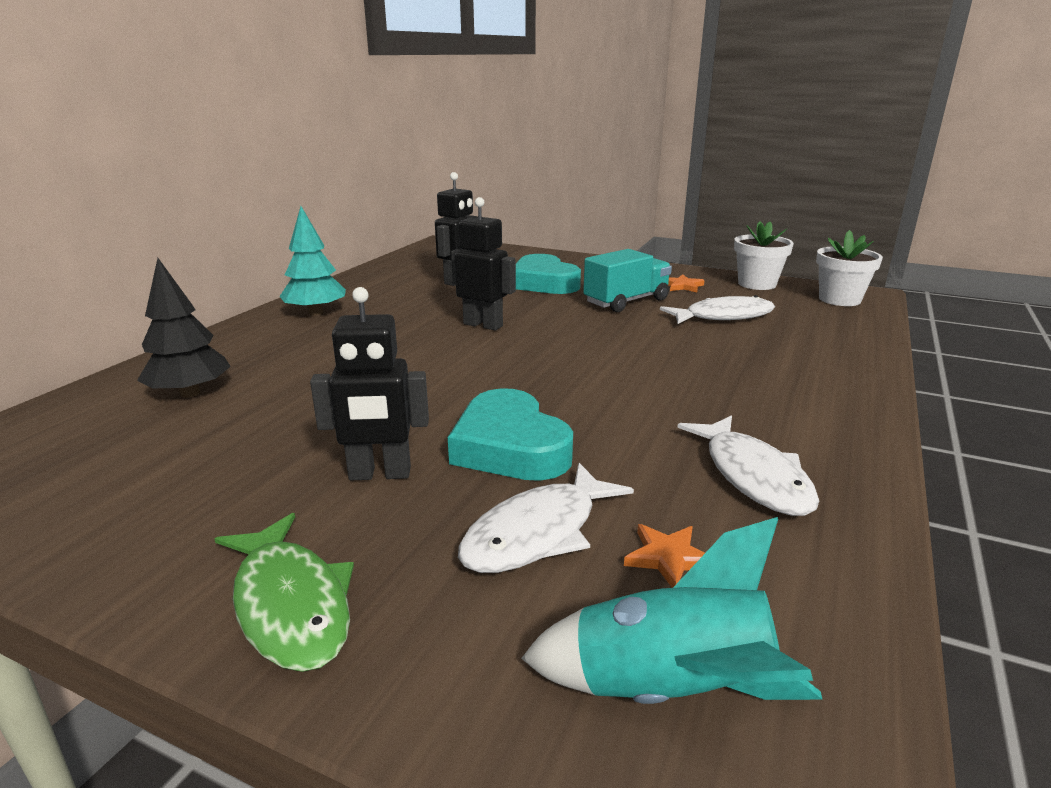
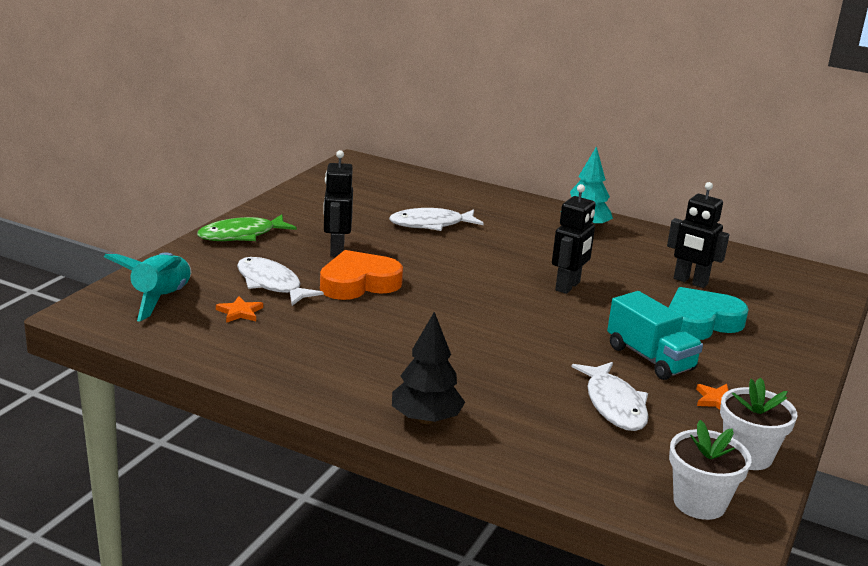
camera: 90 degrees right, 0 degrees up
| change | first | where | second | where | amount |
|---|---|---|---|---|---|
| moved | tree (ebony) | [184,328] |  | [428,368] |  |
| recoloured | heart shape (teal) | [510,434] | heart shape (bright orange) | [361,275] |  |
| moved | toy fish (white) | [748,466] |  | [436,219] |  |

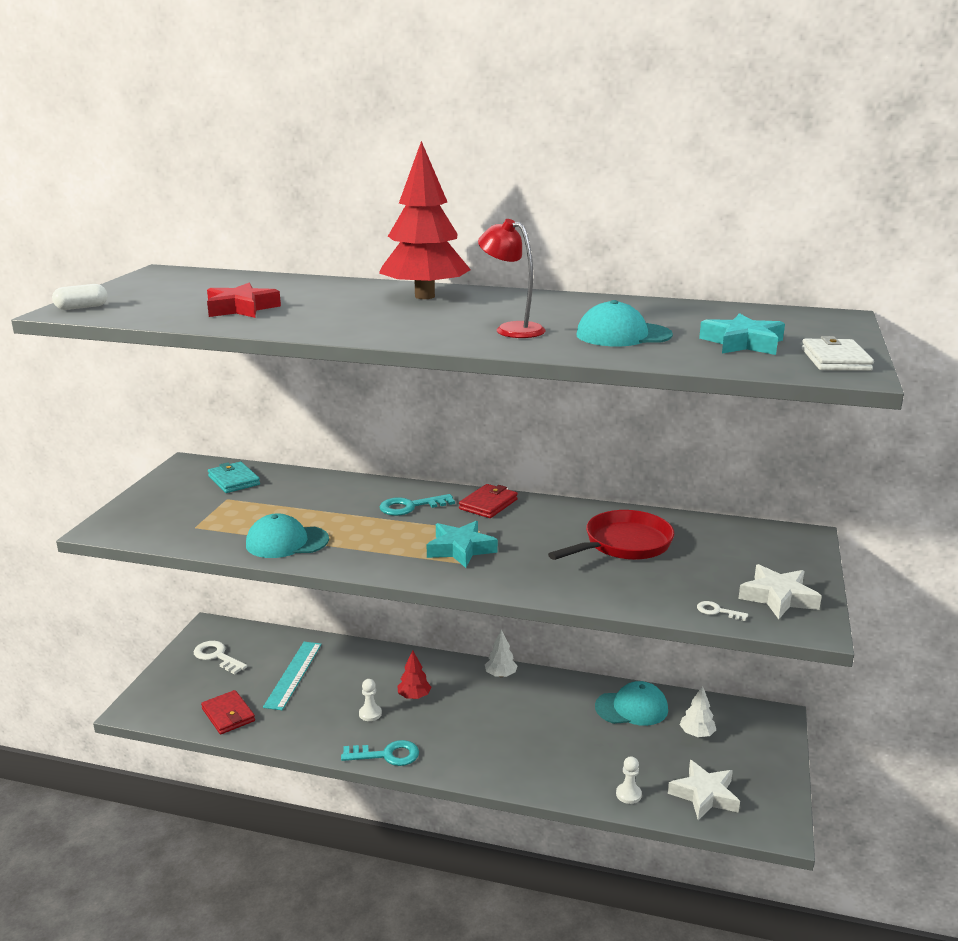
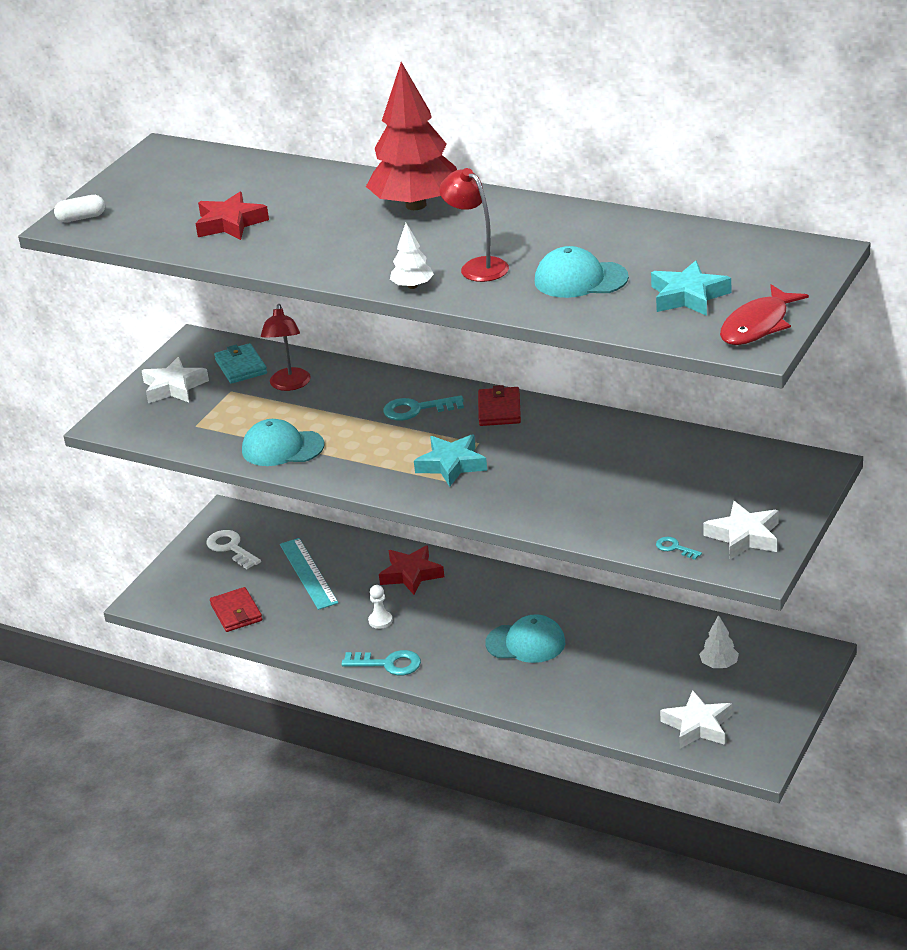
camera: 15 degrees right, 10 degrees up
| change | first | where | second | where | amount |
|---|---|---|---|---|---|
| replaced | wallet (white) | [838,353] | toy fish (red) | [764,314] |  |
| turned | wallet (red) | [488,501] |  | [499,405] | 45 degrees counterclockwise |
| removed | skillet (red) | [611,535] |  |  |  |
| recoloured | latchkey (white) | [722,611] | latchkey (teal) | [679,548] |  |
| moved | tree (white) | [501,653] |  | [412,256] |  |
| turned | measuring stick (teal) | [292,676] |  | [309,574] | 45 degrees counterclockwise |
| removed | tree (red) | [414,675] |  |  |  |
| moved | baseball cap (teal) | [631,703] |  | [525,638] |  |
| removed | pawn (white) | [629,780] |  |  |  |
| added |  |  | desk lamp (red) | [286,347] |  |
| added |  |  | star (white) | [175,380] |  |
| added |  |  | star (red) | [411,570] |  |

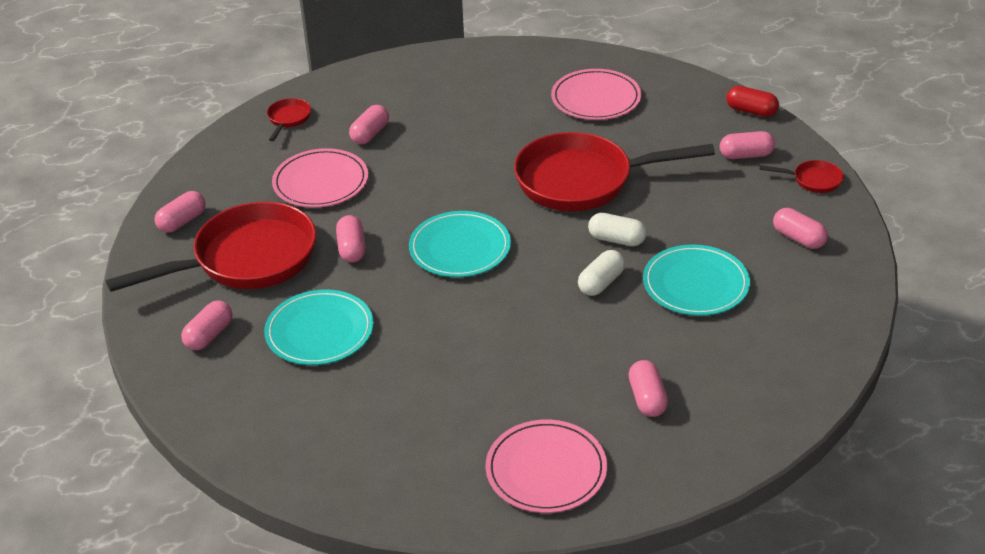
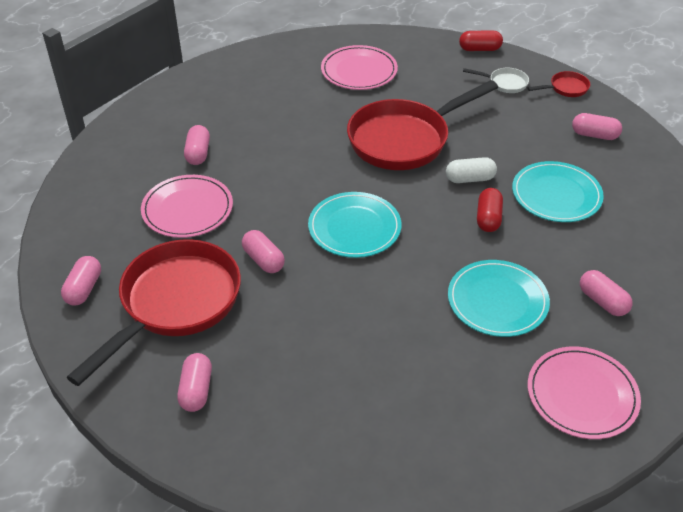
camera: 30 degrees left, 5 degrees up
| change | first | where | second | where | amount |
|---|---|---|---|---|---|
| removed | skillet (red) | [289,119] |  |  |  |
| replaced | pill shape (rosy) | [747,145] | skillet (white) | [496,80] |  |
| recoloured | pill shape (white) | [601,273] | pill shape (red) | [490,210] |  |
| moved | flat dish (teal) | [318,327] |  | [499,298] |  |

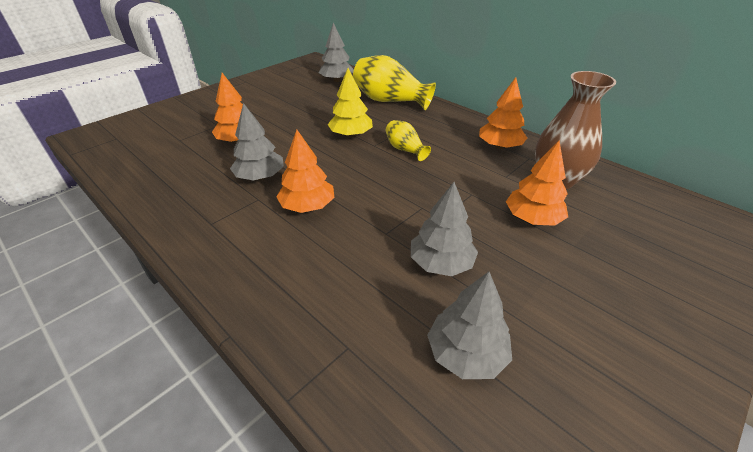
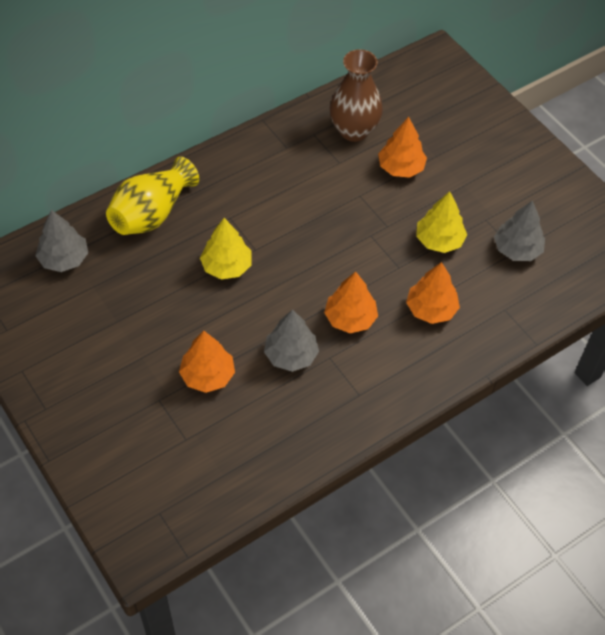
camera: 80 degrees left, 15 degrees up
| change | first | where | second | where | amount |
|---|---|---|---|---|---|
| moved | tree (bright orange) | [503,113] |  | [433,293] |  |
| removed | flower vase (yellow) | [408,140] |  |  |  |
| recoloured | tree (gray) | [444,229] | tree (yellow) | [441,222] |  |

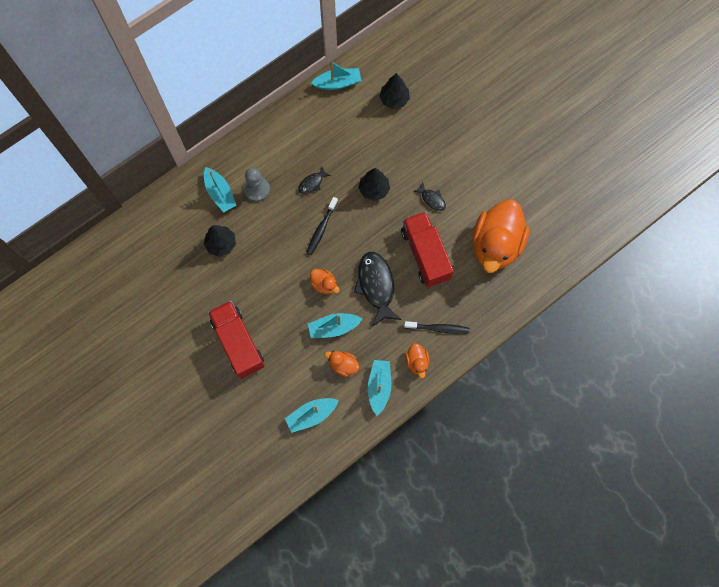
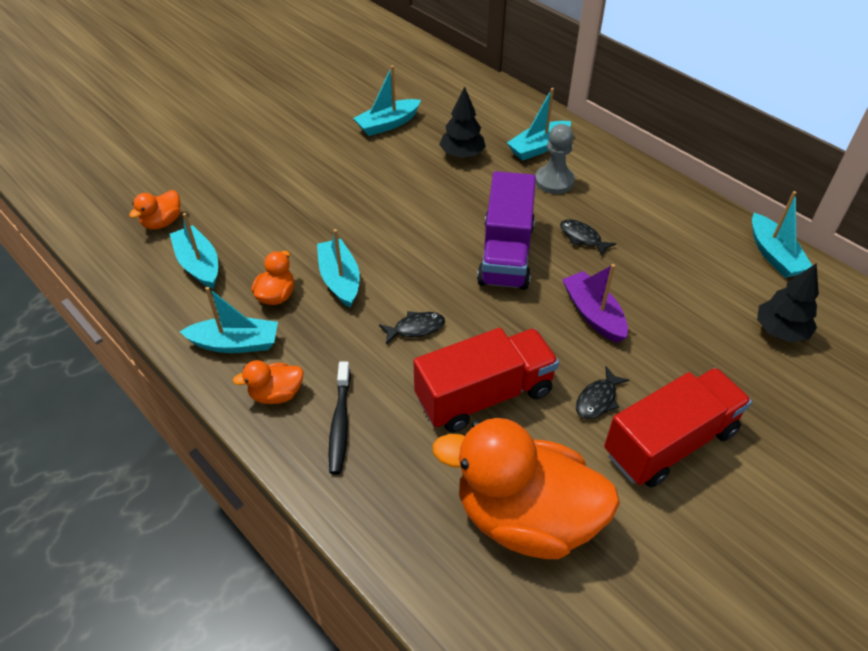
camera: 85 degrees right, 25 degrees down
| change | first | where | second | where | amount |
|---|---|---|---|---|---|
| replaced | tree (ebony) | [374,184] | sailboat (violet) | [595,303] |  |
| replaced | dental brush (ebony) | [322,226] | toy truck (violet) | [506,230] |  |
| resized | toy fish (ebony) | [378,289] |  | [412,327] | x0.49 |
| moved | duck (bright orange) | [325,281] |  | [154,209] |  |
| moved | toy truck (red) | [236,340] |  | [678,428] |  |
| added |  |  | sailboat (teal) | [387,100] |  |

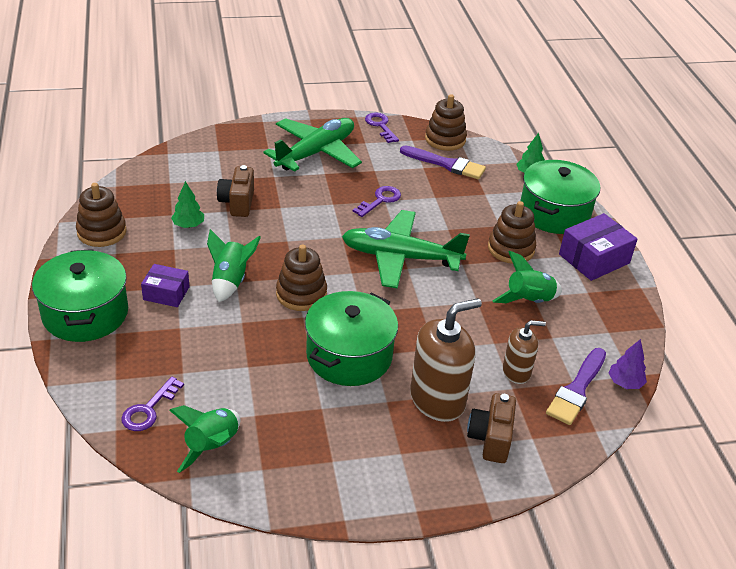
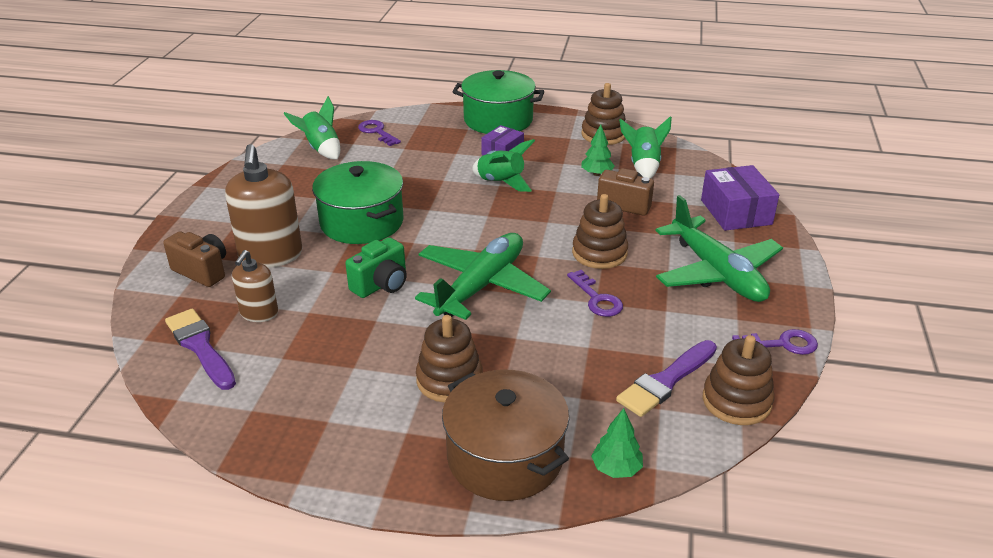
camera: 115 degrees right, 5 degrees down
| change | first | where | second | where | amount |
|---|---|---|---|---|---|
| recoloured | pot (leaf-green) | [560,197] | pot (dark brown) | [505,435] |  |
| moved | parcel (violet) | [598,247] |  | [740,198] |  |
| moved | stacking toy (dark brown) | [301,277] |  | [600,231] |  |
| moved | toy rocket (leaf-green) | [527,277] |  | [645,147] |  |
| removed | tree (violet) | [627,364] |  |  |  |
| added |  |  | photo camera (leaf-green) | [376,267] |  |

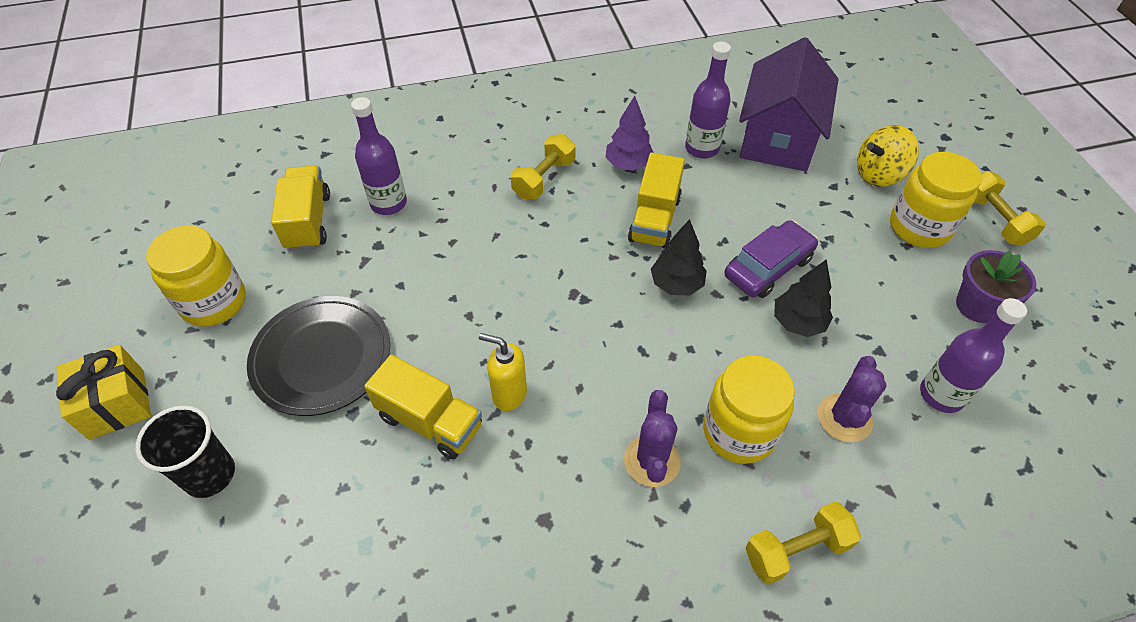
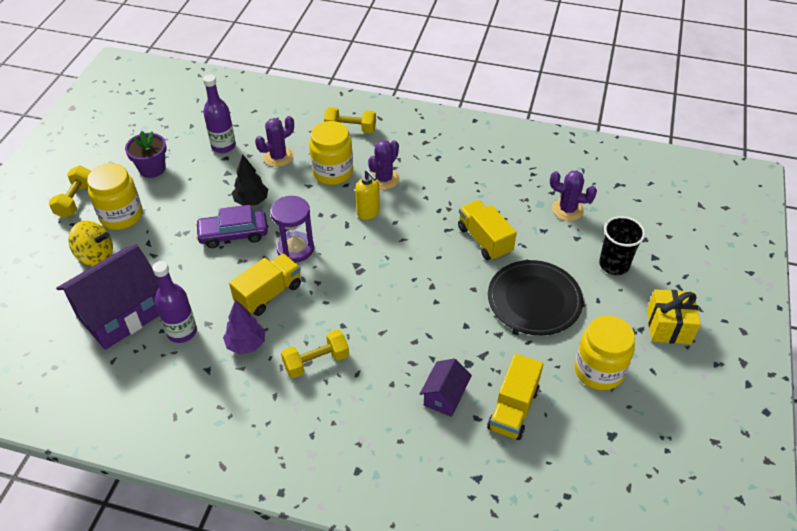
camera: 150 degrees left, 5 degrees down
| change | first | where | second | where | amount |
|---|---|---|---|---|---|
| replaced | flask (violet) | [379,156] | toy house (violet) | [446,387] |  |
| replaced | tree (ebony) | [679,257] | sand timer (violet) | [292,229] |  |
| moved | soap pump (yellow) | [503,372] |  | [367,195] |  |
| added |  |  | prickly plant (violet) | [573,196] |  |

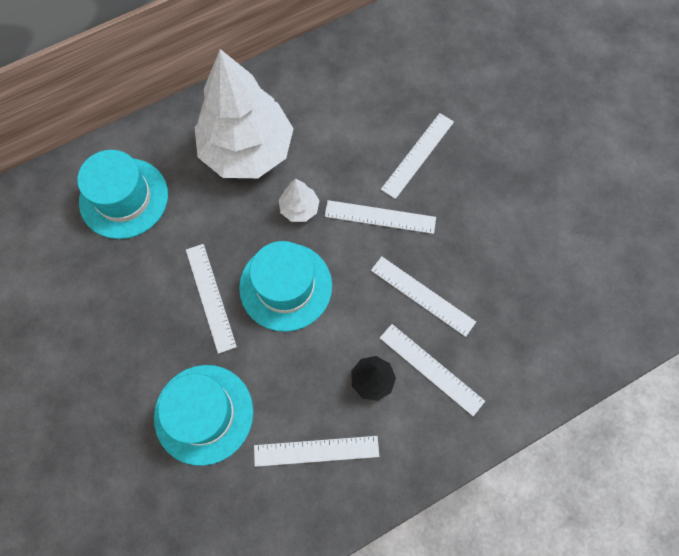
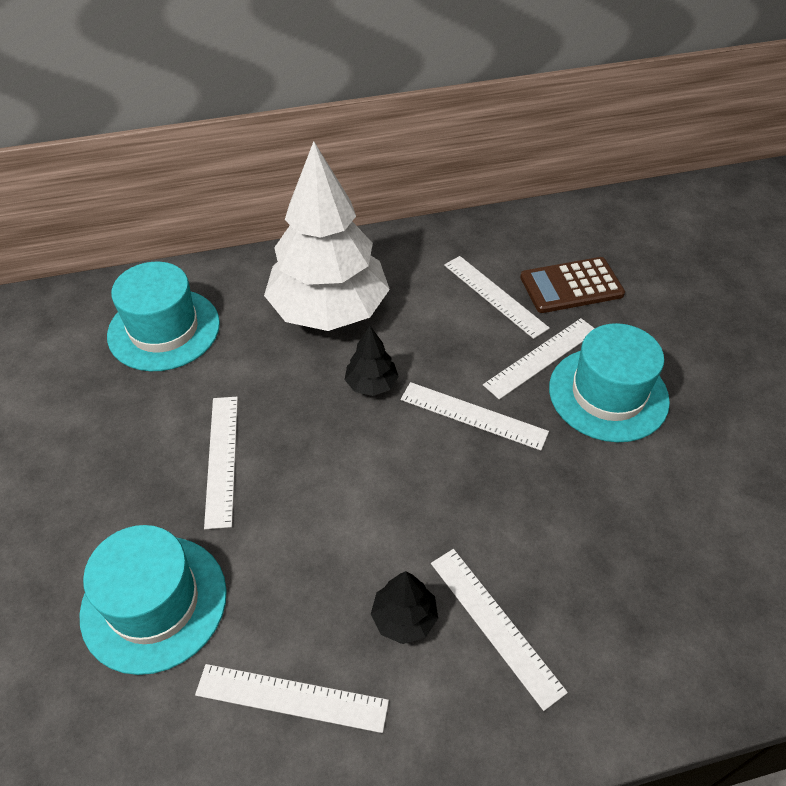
camera: 15 degrees right, 20 degrees down
| change | first | where | second | where | amount |
|---|---|---|---|---|---|
| recoloured | tree (white) | [299,200] | tree (ebony) | [372,361] |  |
| moved | tall hat (teal) | [285,286] |  | [609,382] |  |
| moved | measuring stick (white) | [423,296] |  | [497,297] |  |
| added |  |  | calculator (dark brown) | [572,285] |  |

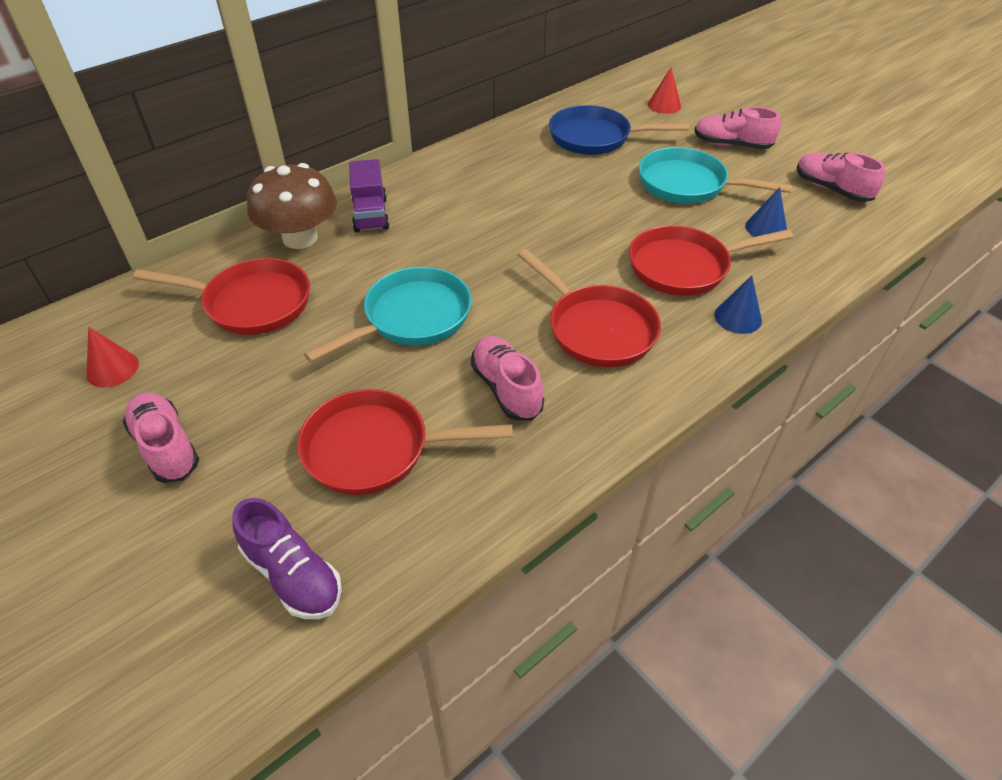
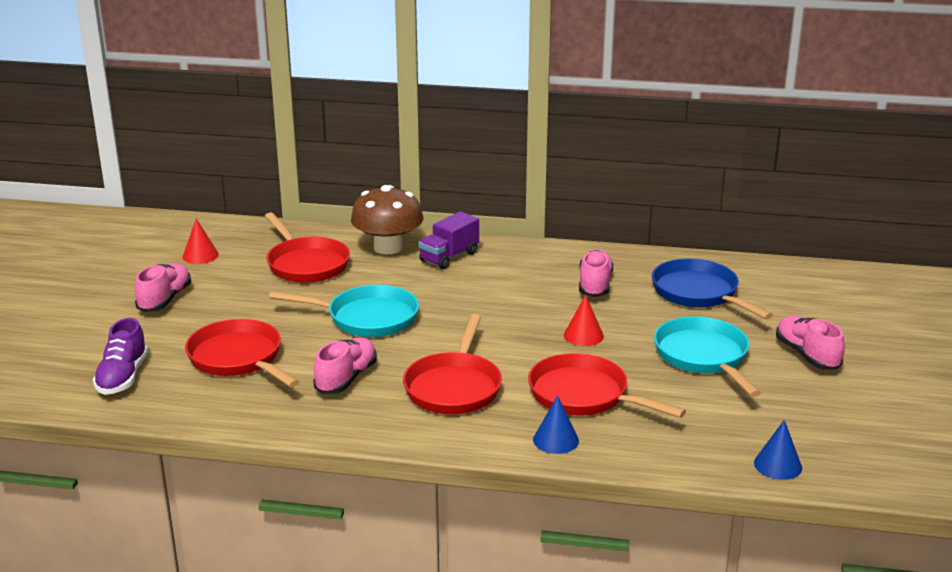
camera: 50 degrees right, 20 degrees down
| change | first | where | second | where | amount |
|---|---|---|---|---|---|
| moved | cone (red) | [664,91] |  | [584,320] |  |
| moved | sneaker (rosy) | [841,177] |  | [596,273] |  |
| moved | cone (blue) | [766,212] |  | [778,450] |  |

